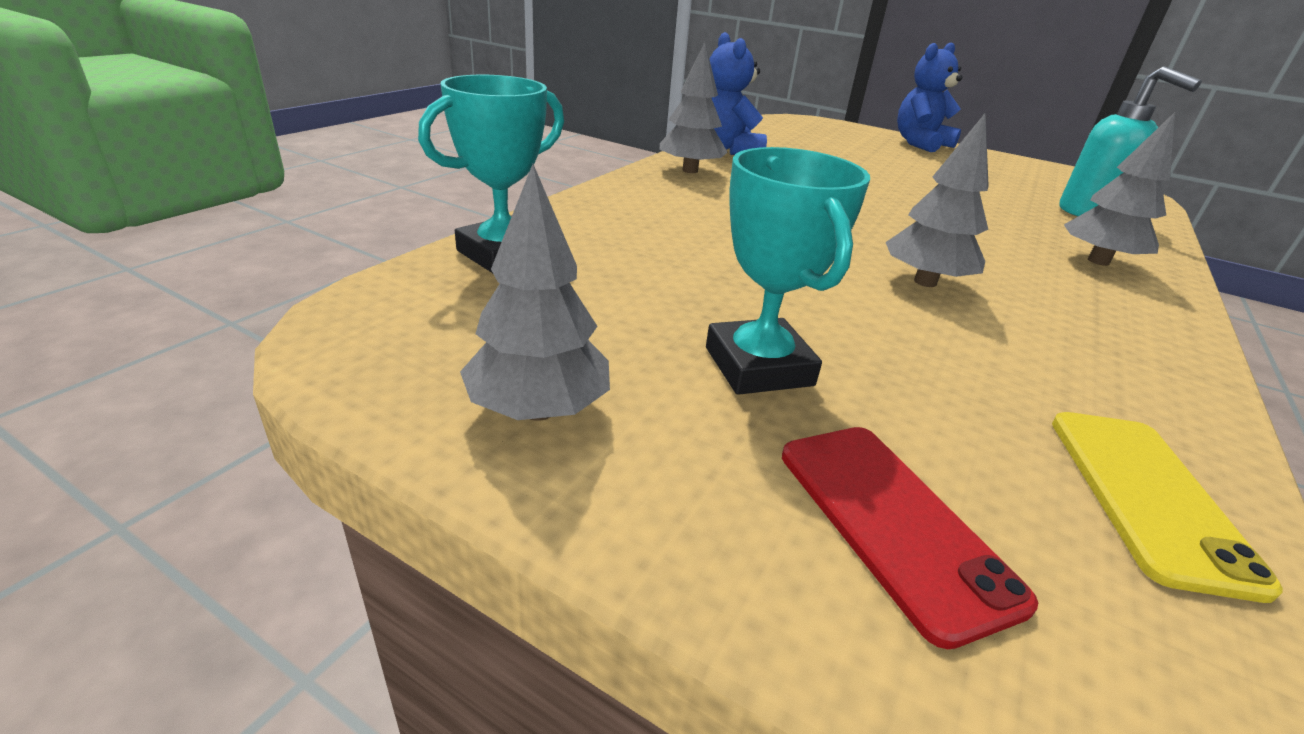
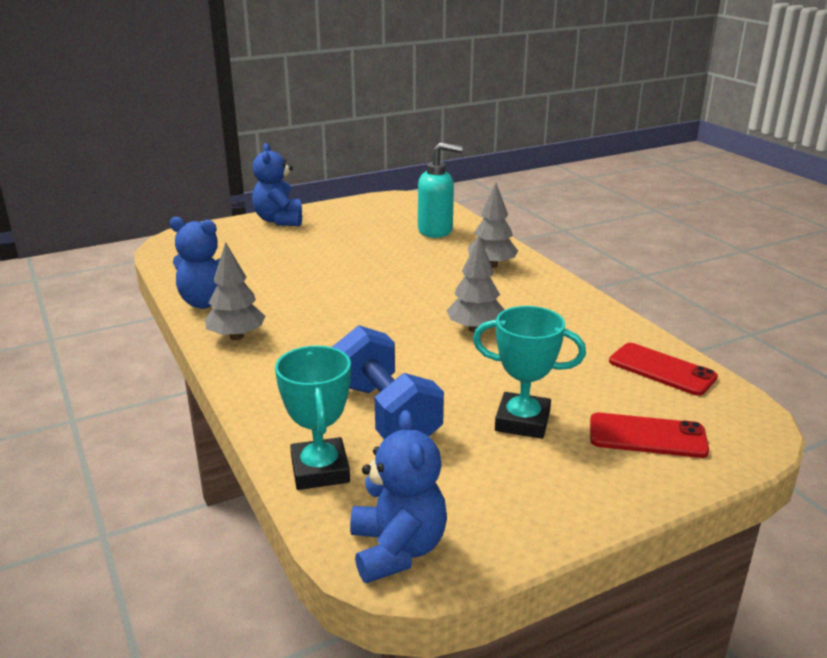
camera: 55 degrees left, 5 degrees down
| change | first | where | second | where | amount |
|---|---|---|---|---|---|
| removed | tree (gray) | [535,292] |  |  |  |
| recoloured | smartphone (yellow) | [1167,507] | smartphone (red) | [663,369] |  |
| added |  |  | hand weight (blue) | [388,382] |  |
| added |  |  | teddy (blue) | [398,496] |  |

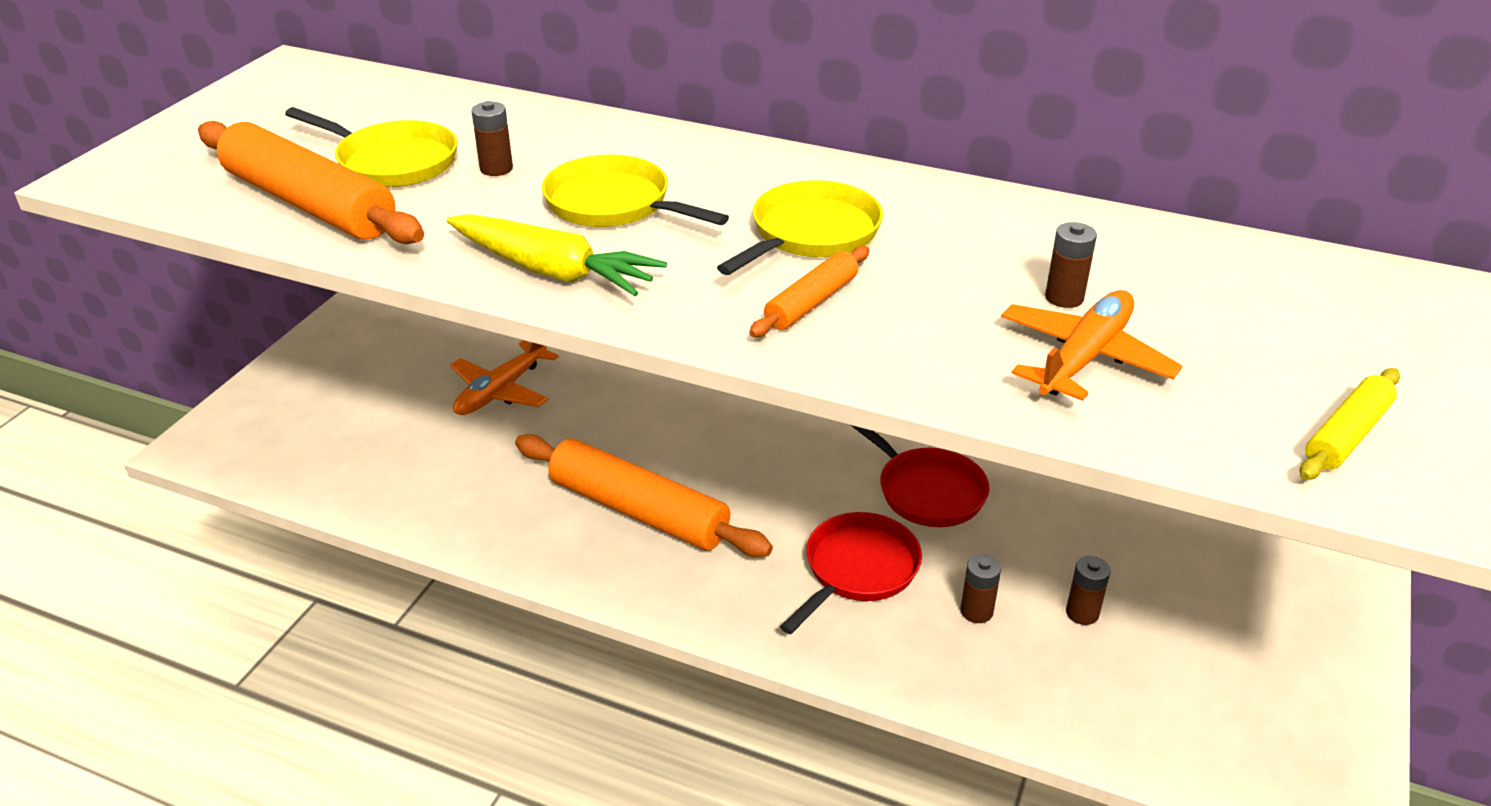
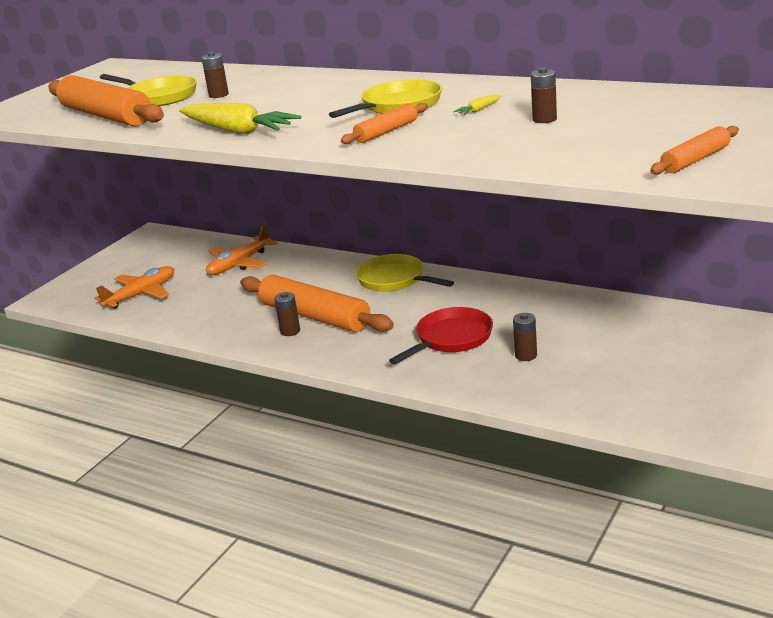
camera: 10 degrees right, 10 degrees down
| change | first | where | second | where | amount |
|---|---|---|---|---|---|
| moved | skillet (yellow) | [635,190] |  | [404,273] |  |
| moved | aeroplane (bright orange) | [1092,345] |  | [134,287] |  |
| recoloured | rolling pin (yellow) | [1350,424] | rolling pin (bright orange) | [694,150] |  |
| removed | skillet (red) | [920,476] |  |  |  |
| moved | battery (dark brown) | [1088,590] |  | [287,314] |  |
| added |  |  | toy carrot (yellow) | [477,105] |  |

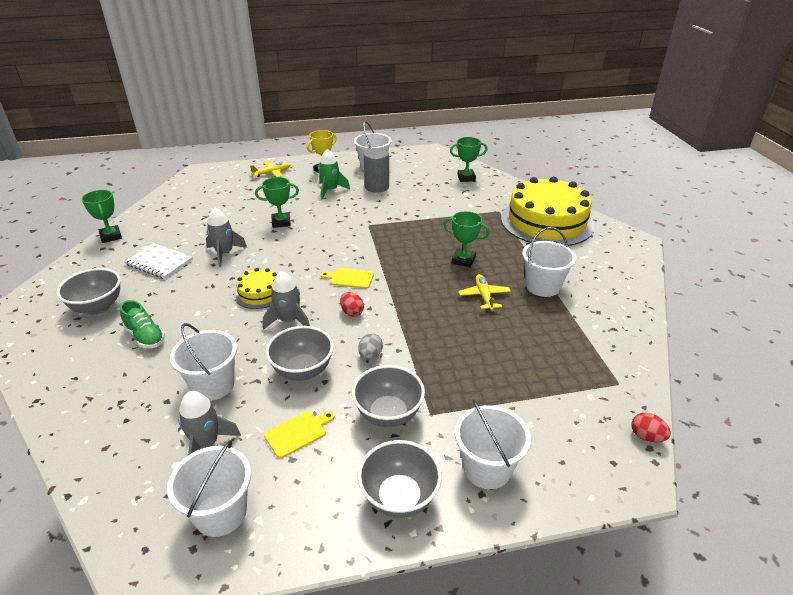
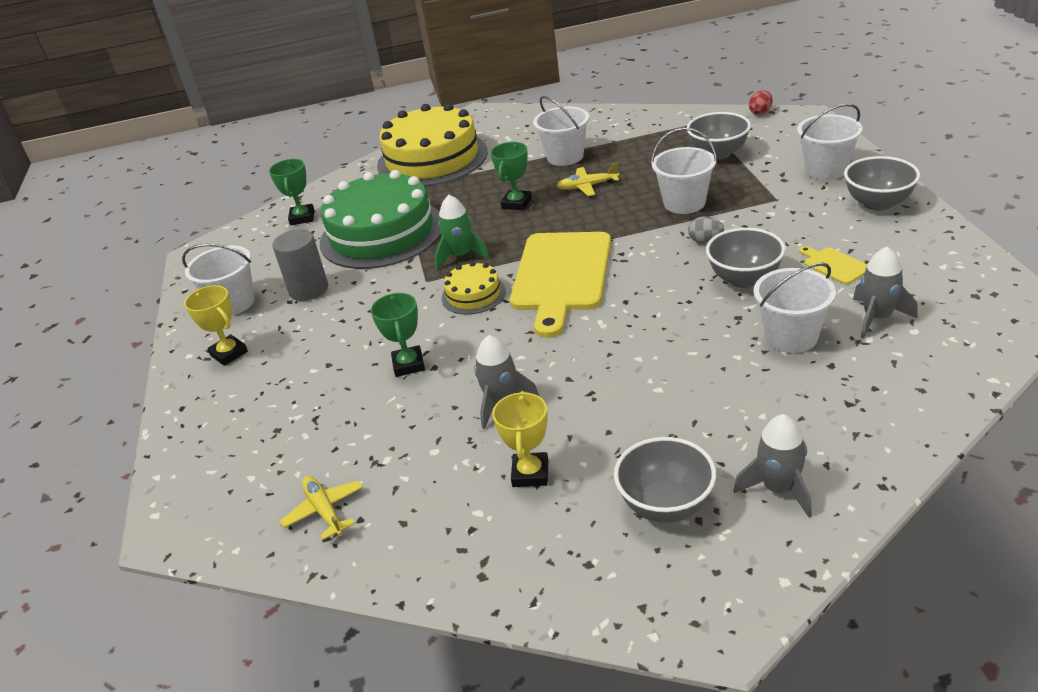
camera: 85 degrees left, 0 degrees up
| change | first | where | second | where | amount |
|---|---|---|---|---|---|
| moved | toy rocket (leaf-green) | [334,174] |  | [462,232] |  |
| moved | aeroplane (yellow) | [270,169] |  | [321,508] |  |
| removed | prize cup (leaf-green) | [101,216] |  |  |  |
| replaced | exercise book (white) | [158,261] | prize cup (yellow) | [520,439] |  |
| moved | cake (yellow) | [255,288] |  | [474,288] |  |
| resized | cutting board (yellow) | [347,278] |  | [560,285] | x2.43 |
| moved | toy rocket (gray) | [286,300] |  | [772,466] |  |
| removed | egg shape (red) | [352,304] |  |  |  |
| removed | sneaker (leaf-green) | [142,324] |  |  |  |
| moved | serving bowl (gray) | [388,396] |  | [719,136] |  |
| moved | pail (white) | [209,488] |  | [684,171] |  |
| added |  |  | cake (leaf-green) | [380,219] |  |

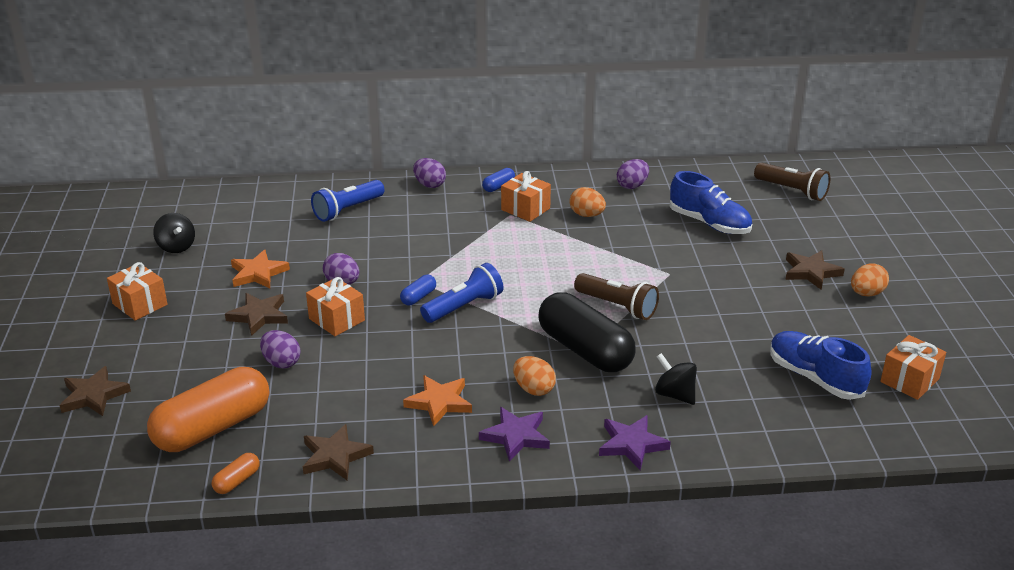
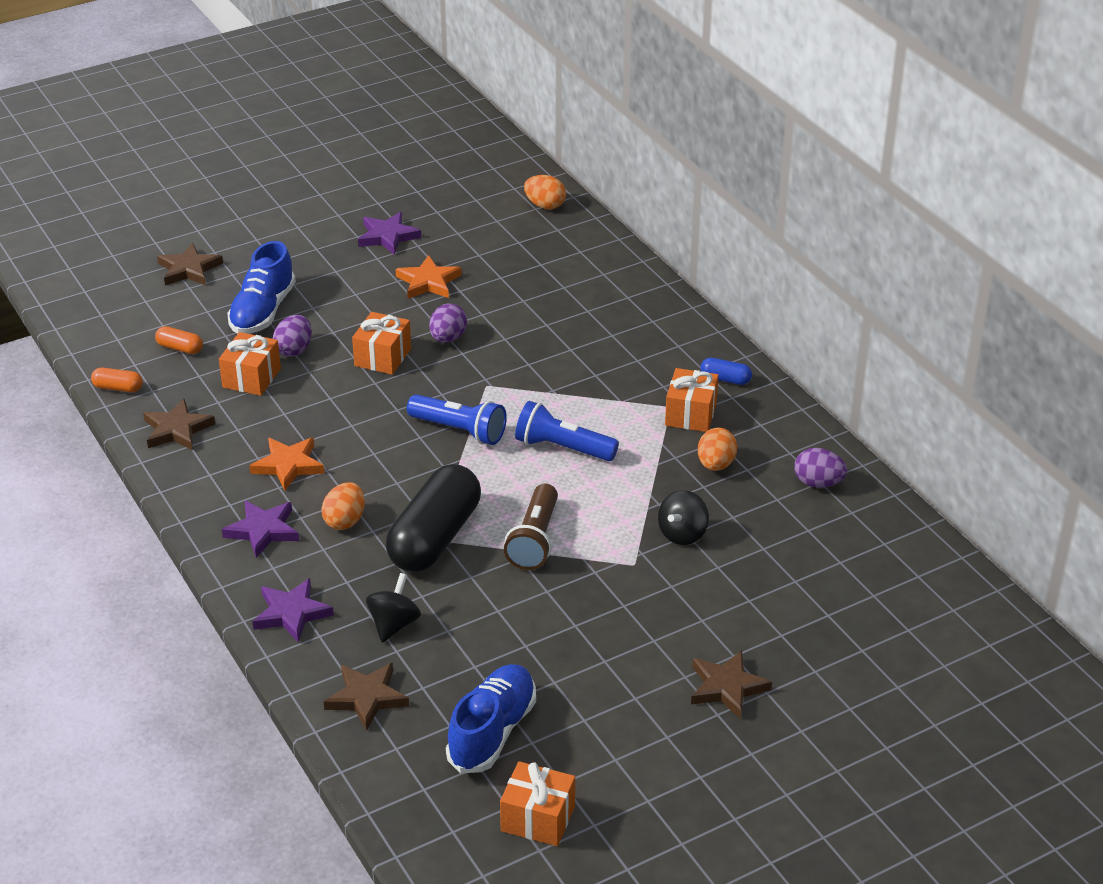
camera: 65 degrees right, 5 degrees up
| change | first | where | second | where | amount |
|---|---|---|---|---|---|
| removed | egg shape (violet) | [429,173] |  |  |  |
| removed | pocket torch (dark brown) | [792,182] |  |  |  |
| moved | sneaker (blue) | [711,202] |  | [261,287] |  |
| moved | pocket torch (blue) | [347,201] |  | [567,431] |  |
| moved | toy top (ebony) | [174,233] |  | [683,517] |  |
| moved | present (bright orange) | [137,291] |  | [250,364] |  |
| moved | egg shape (bright orange) | [870,280] |  | [545,192] |  |
| removed | pill shape (blue) | [418,290] |  |  |  |
| moved | star (dark brown) | [256,314] |  | [366,697] |  |
| resized | pill shape (bright orange) | [208,409] |  | [179,340] | x0.41 |
| added |  |  | star (violet) | [389,233] |  |

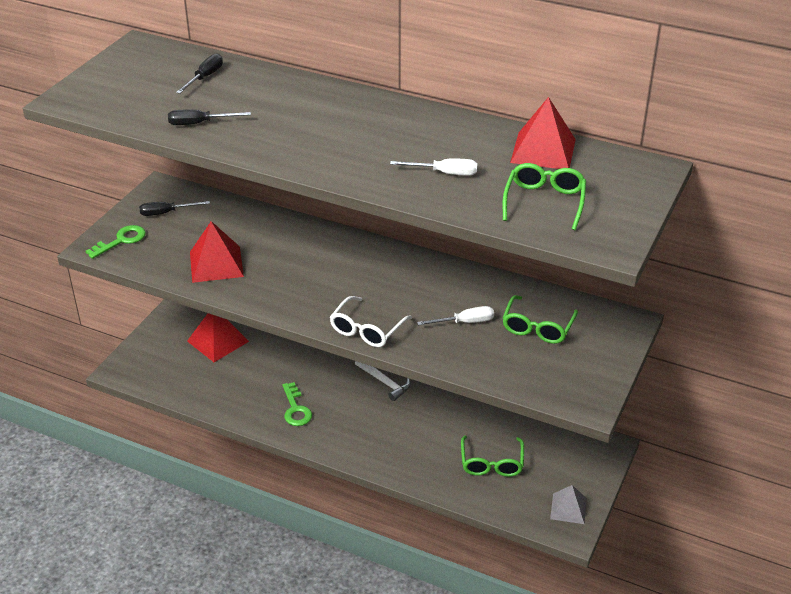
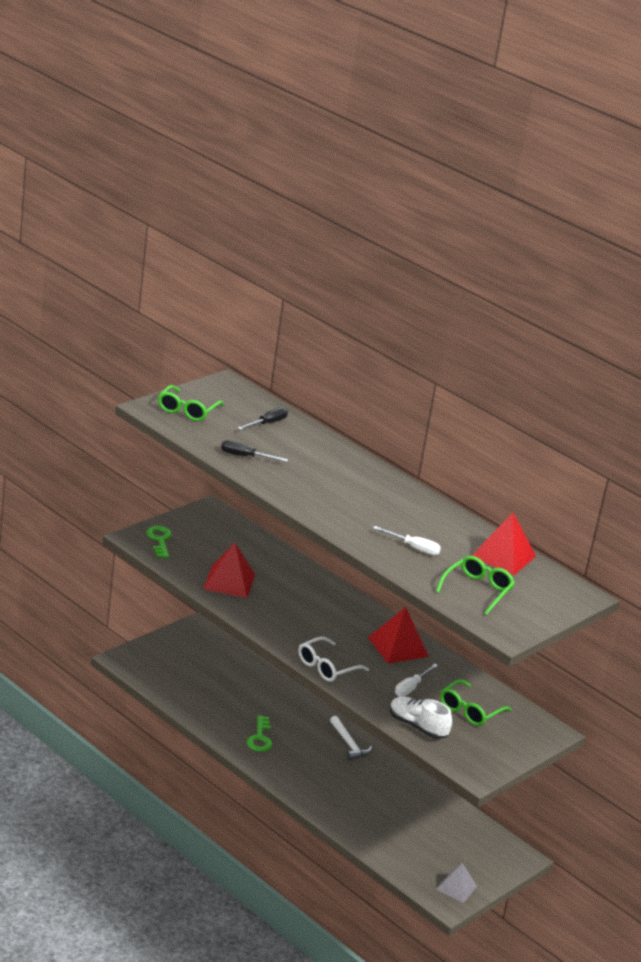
camera: 15 degrees right, 10 degrees down
| change | first | where | second | where | amount |
|---|---|---|---|---|---|
| removed | flat screwdriver (ebony) | [174,208] |  |  |  |
| turned | latchkey (leaf-green) | [116,242] |  | [159,542] | 75 degrees counterclockwise |
| turned | flat screwdriver (white) | [455,315] |  | [416,680] | 120 degrees clockwise |
| moved | pyramid shape (red) | [218,337] |  | [398,635] |  |
| moved | glasses (leaf-green) | [492,456] |  | [191,403] |  |
| added |  |  | sneaker (white) | [421,717] |  |

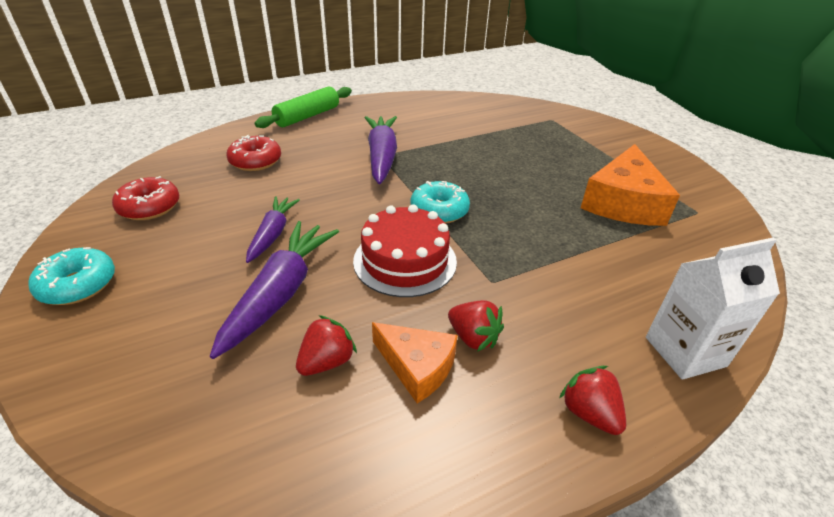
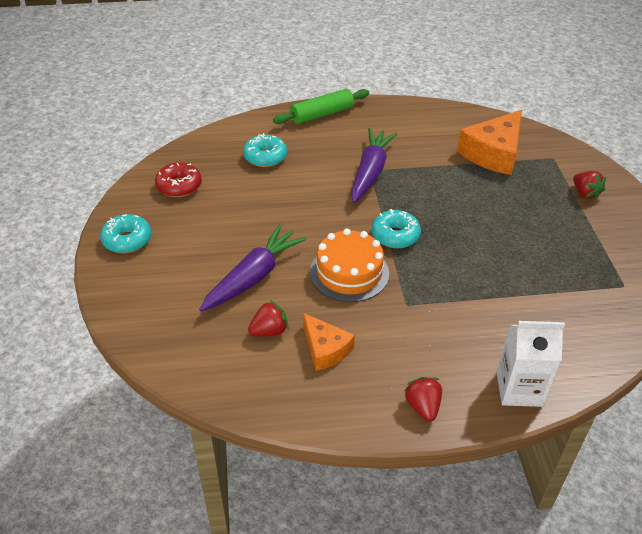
camera: 20 degrees right, 5 degrees up
| change | first | where | second | where | amount |
|---|---|---|---|---|---|
| recoloured | donut (red) | [253,153] | donut (teal) | [265,150] |  |
| moved | cheese wedge (bright orange) | [630,185] |  | [489,142] |  |
| removed | toy carrot (violet) | [273,230] |  |  |  |
| recoloured | cake (red) | [405,250] | cake (bright orange) | [349,265] |  |
| moved | toy strawberry (red) | [476,326] |  | [589,185] |  |

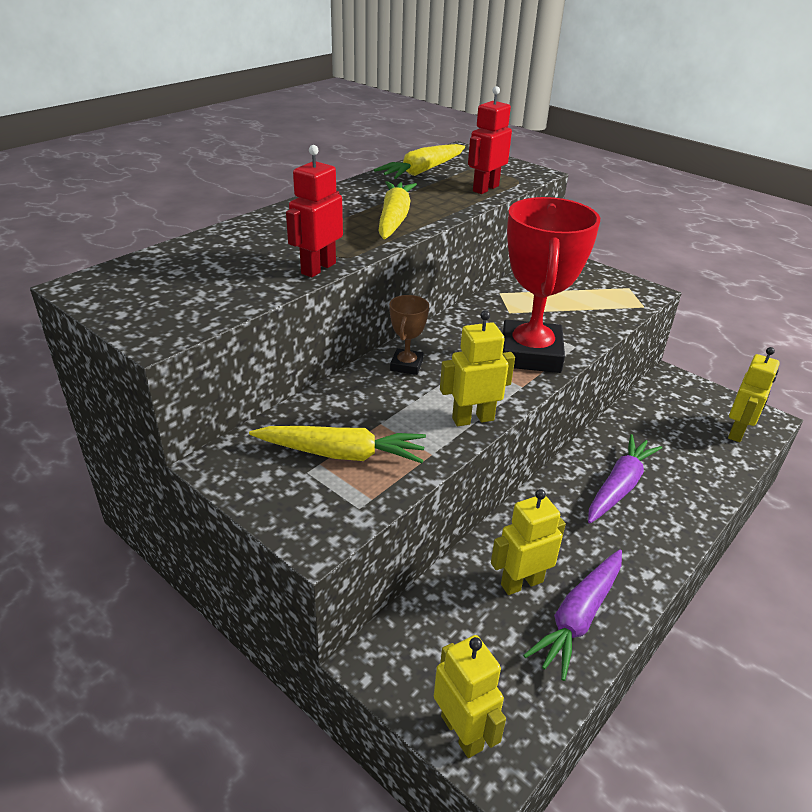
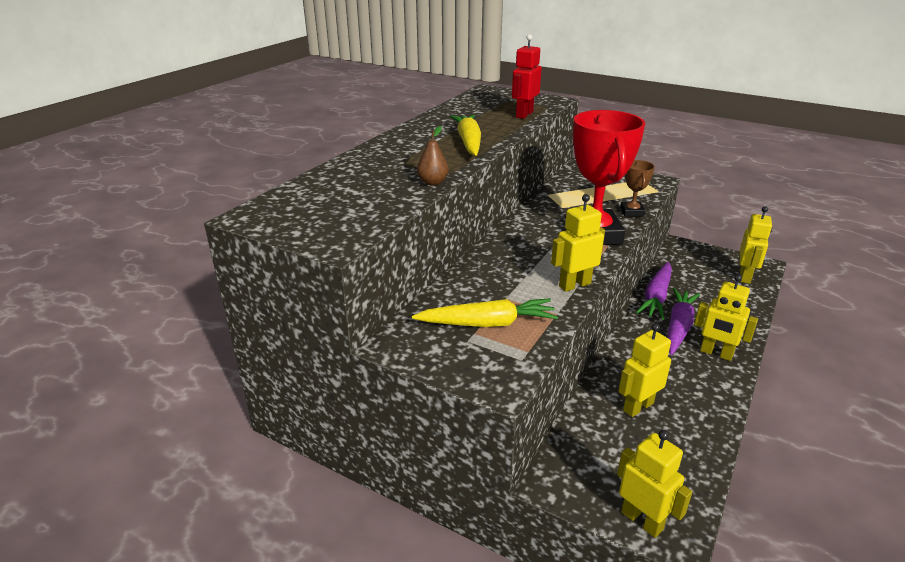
camera: 10 degrees left, 5 degrees down
| change | first | where | second | where | amount |
|---|---|---|---|---|---|
| removed | toy carrot (yellow) | [419,161] |  |  |  |
| replaced | toy robot (red) | [314,211] | pear fruit (dark brown) | [433,155] |  |
| moved | prize cup (dark brown) | [409,335] |  | [637,188] |  |
| moved | toy carrot (violet) | [572,615] |  | [654,291] |  |
| added |  |  | toy robot (yellow) | [726,317] |  |

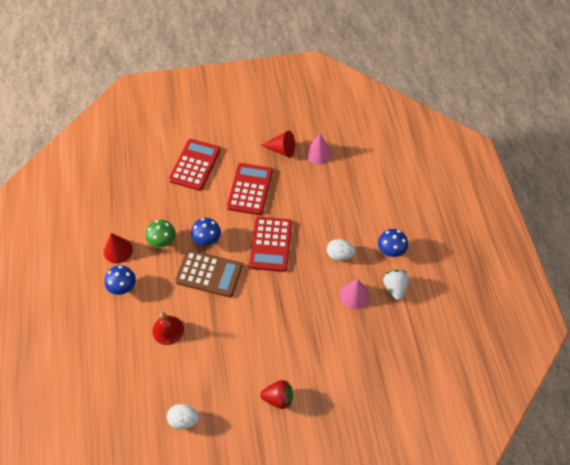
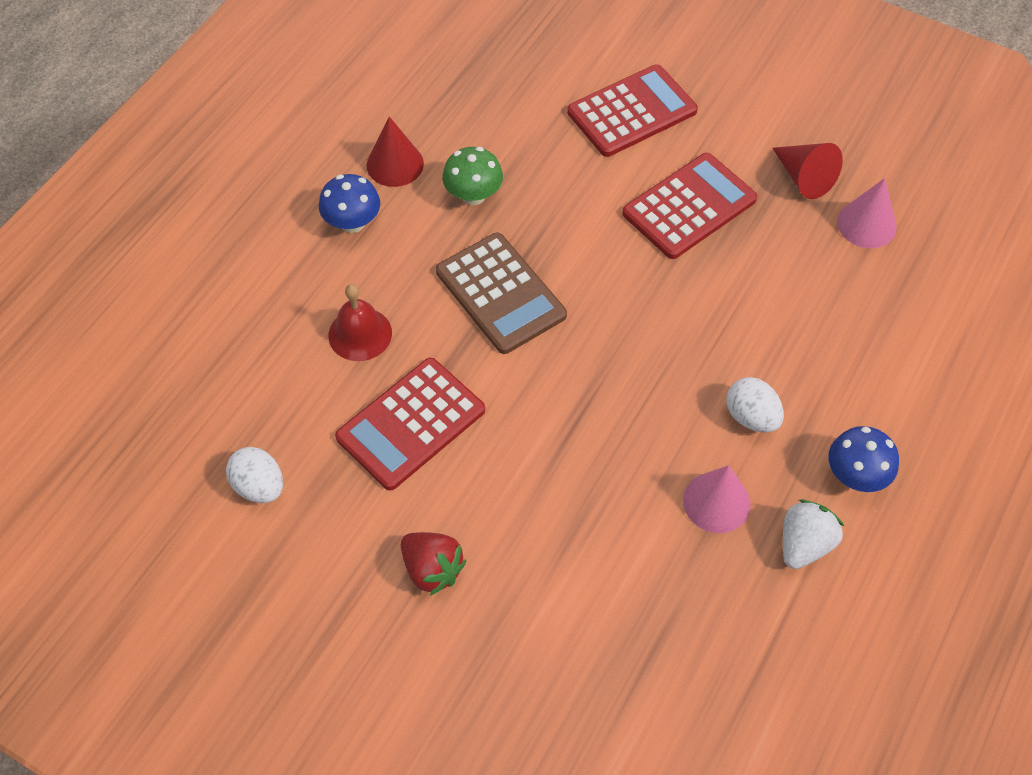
camera: 40 degrees right, 0 degrees up
| change | first | where | second | where | amount |
|---|---|---|---|---|---|
| moved | calculator (red) | [270,244] |  | [410,424] |  |
| removed | fungus (blue) | [206,232] |  |  |  |

